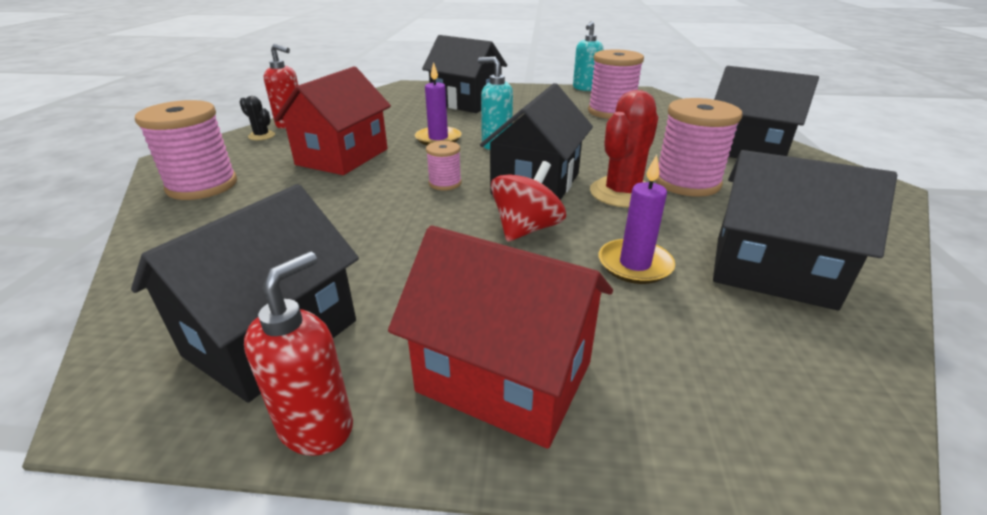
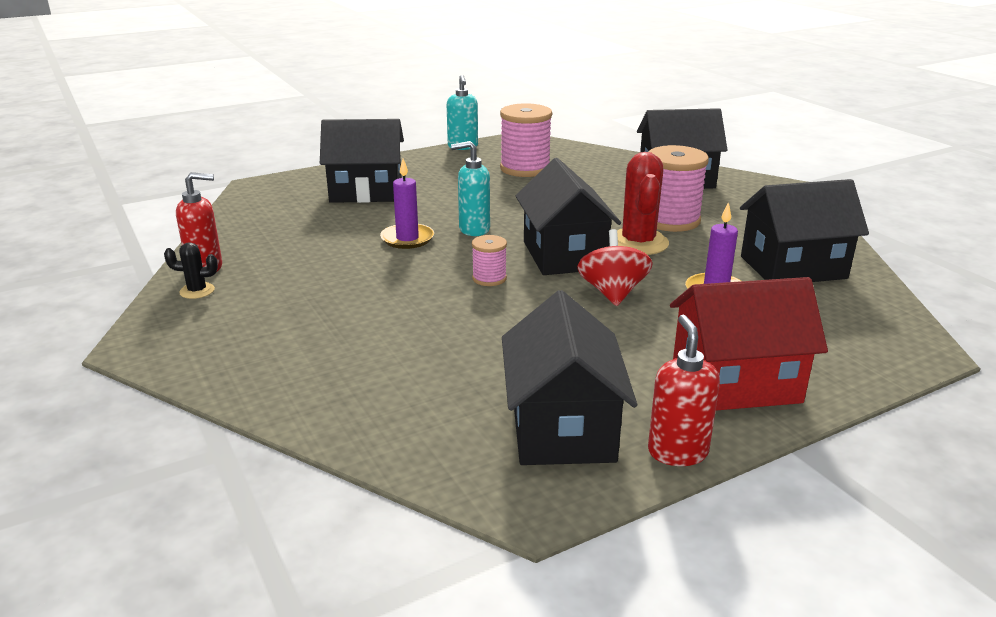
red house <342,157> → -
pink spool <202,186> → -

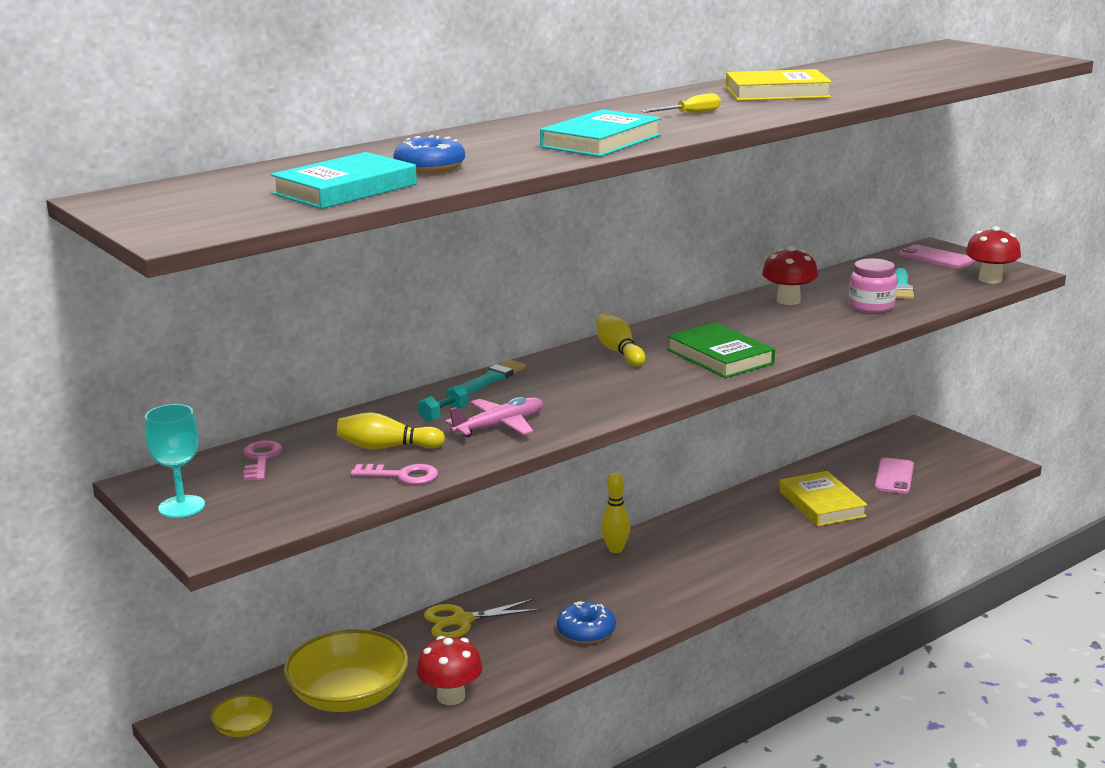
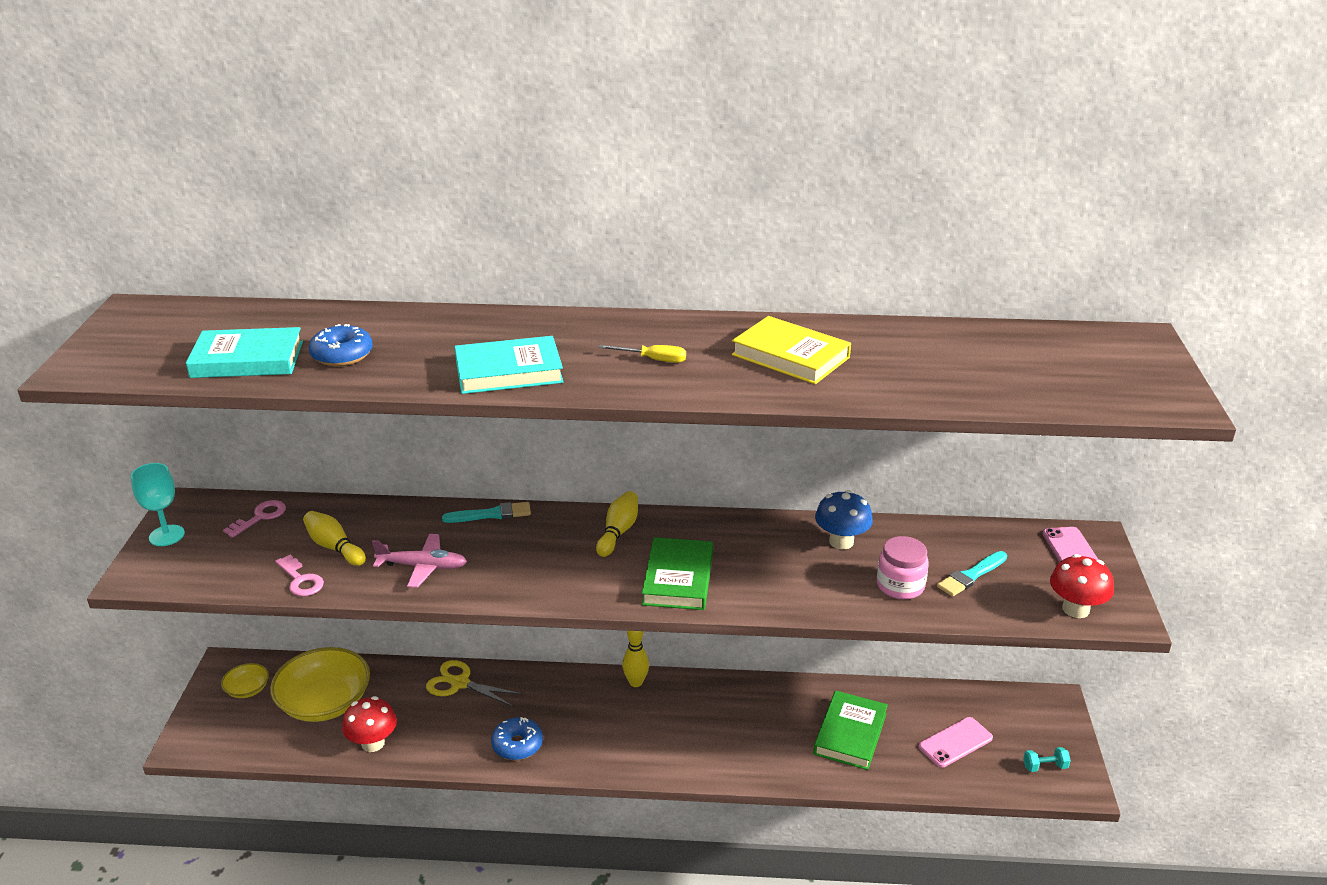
red mushroom <788,300> → blue mushroom <841,541>
turquoise dumbbell <444,414> → turquoise dumbbell <1044,766>, moved
yellow book <821,504> → green book <850,734>

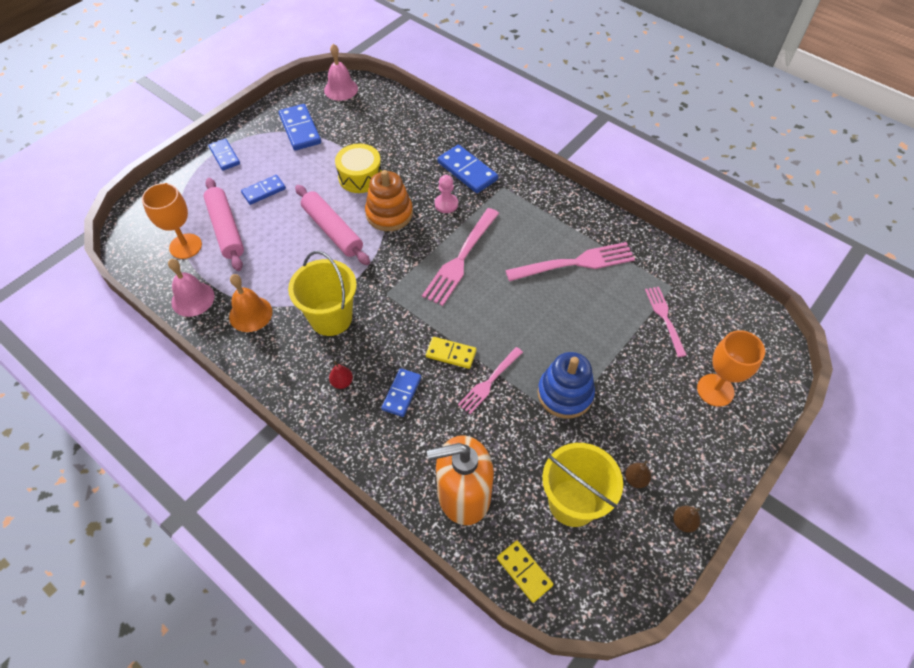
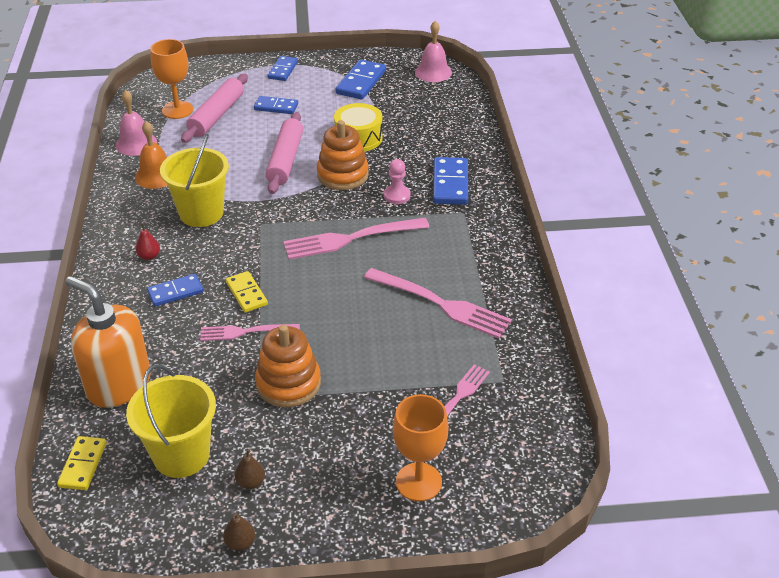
blue stacking toy <565,394> → orange stacking toy <288,383>

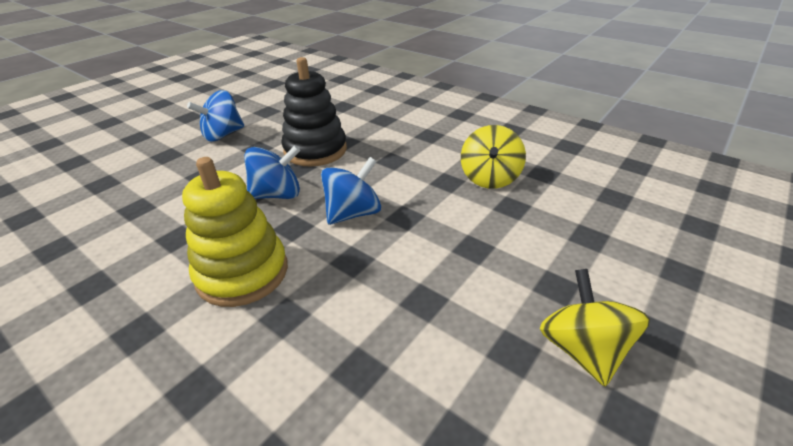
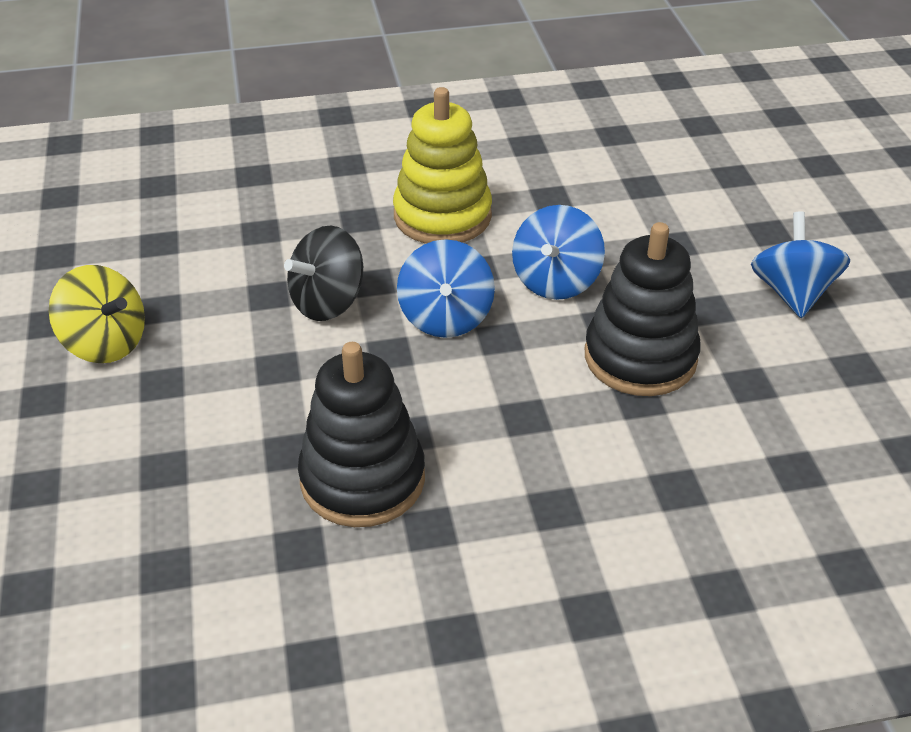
yellow spinning top <489,178> → black stacking toy <362,479>
- → black spinning top <328,302>

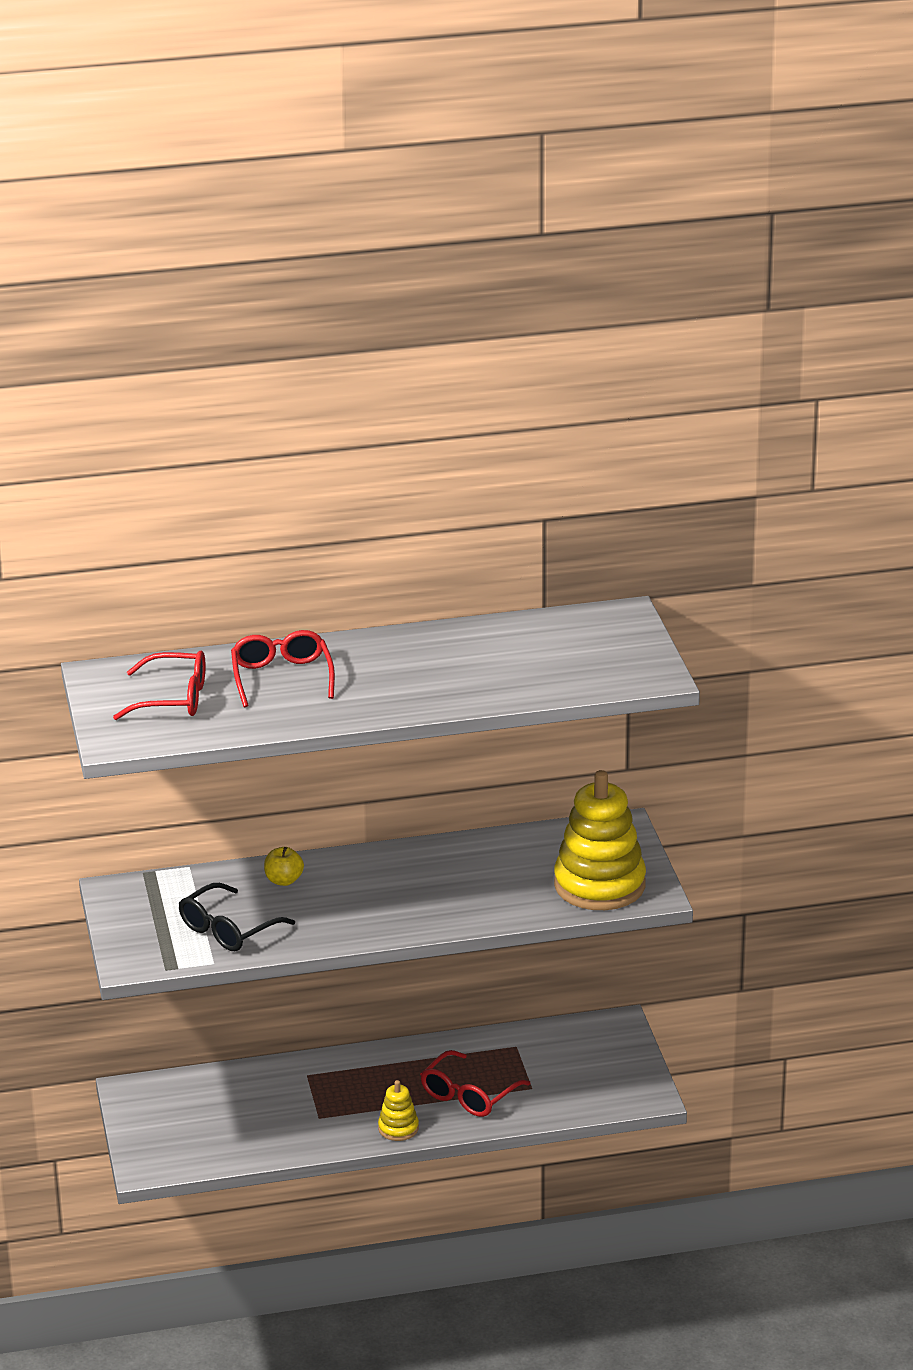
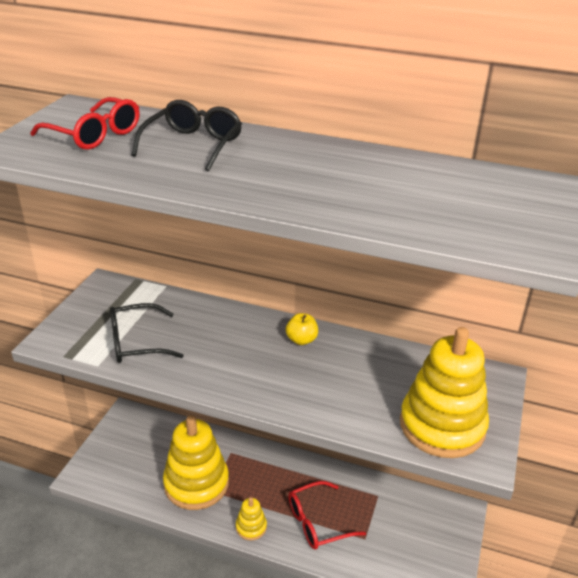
red glasses <281,677> → black glasses <193,145>
yellow apple <284,880> → yellow apple <301,340>, moved
- → yellow stacking toy <196,483>

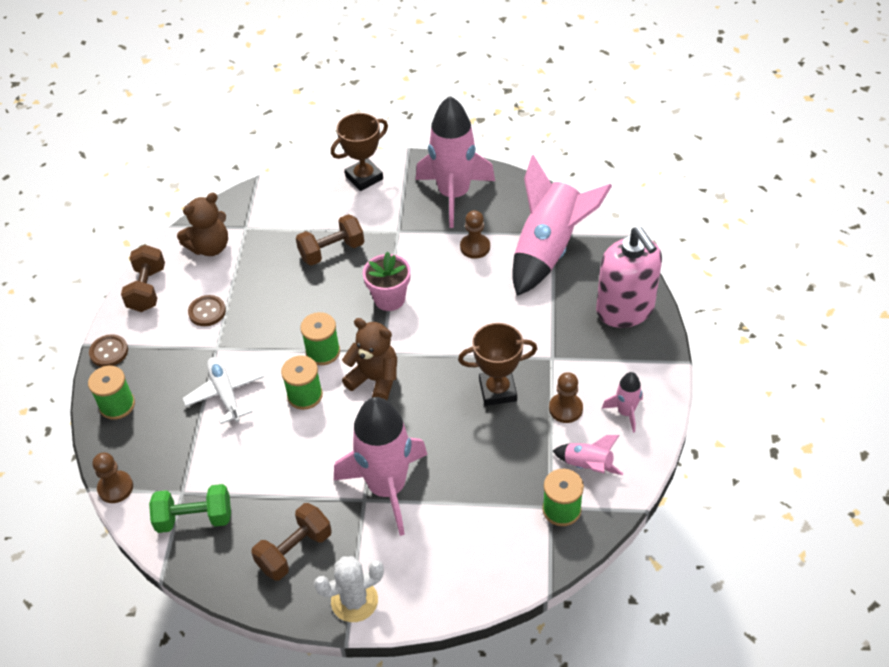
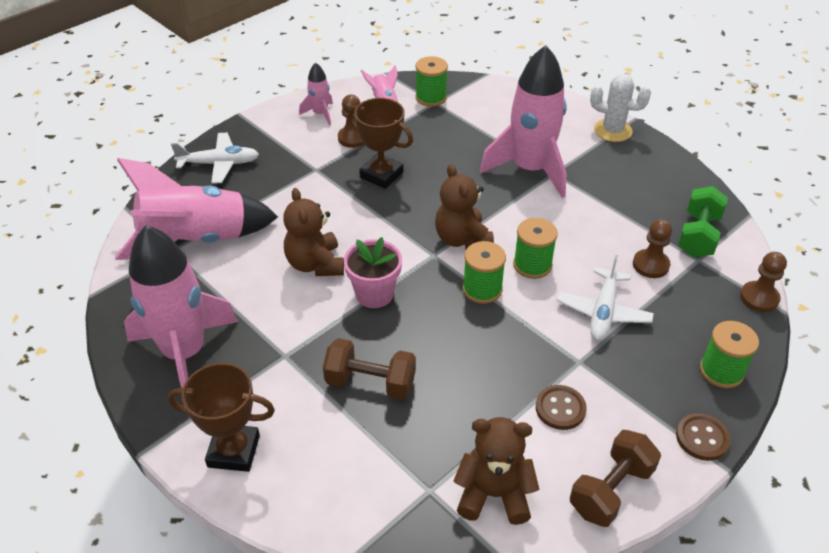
brown pawn <475,247> → brown pawn <650,265>, moved
pink soap dispenser <625,309> → white plane <220,164>
green dumbbell <194,518> → green dumbbell <698,236>, 75 degrees clockwise
brown dumbbell <295,551> → -
- → brown teddy bear <315,264>

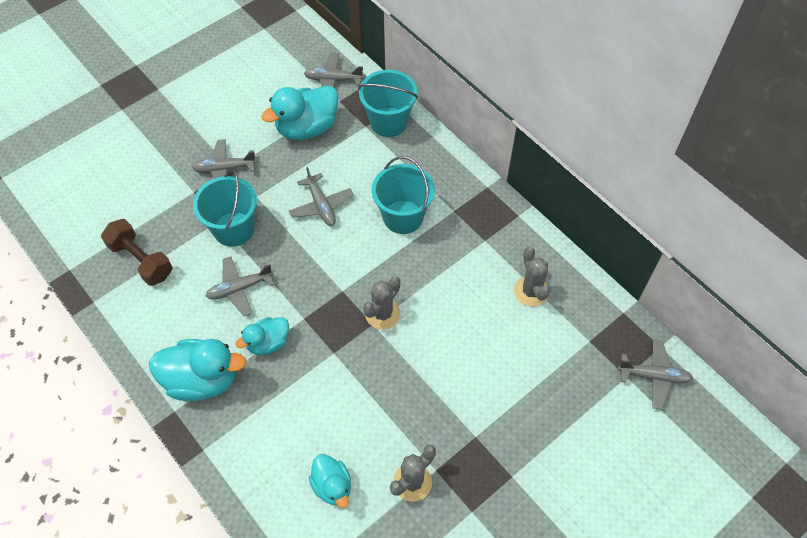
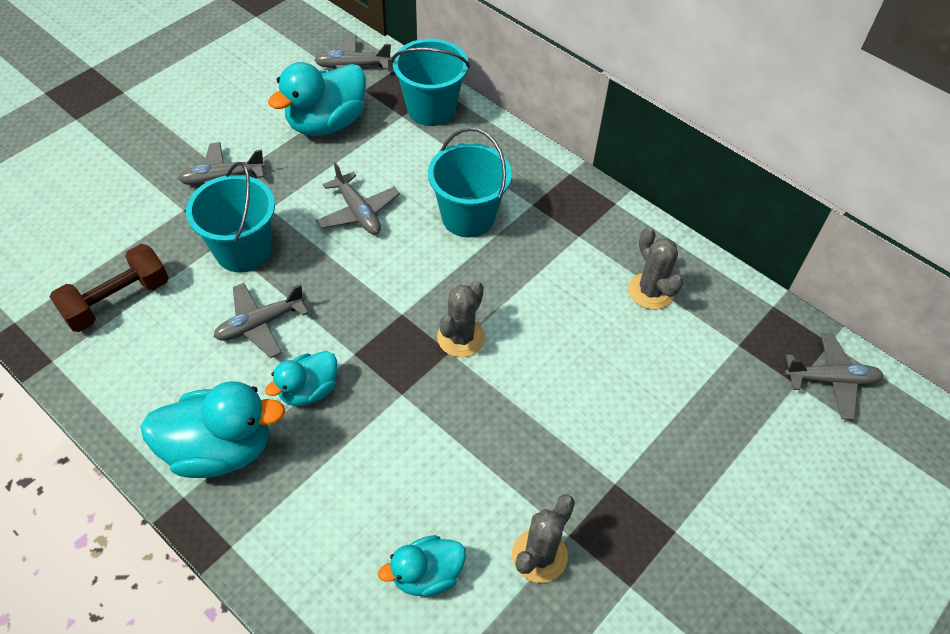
brown dumbbell <141,260> → brown dumbbell <117,300>, 75 degrees counterclockwise
turquoise duck <332,486> → turquoise duck <426,575>, 105 degrees clockwise

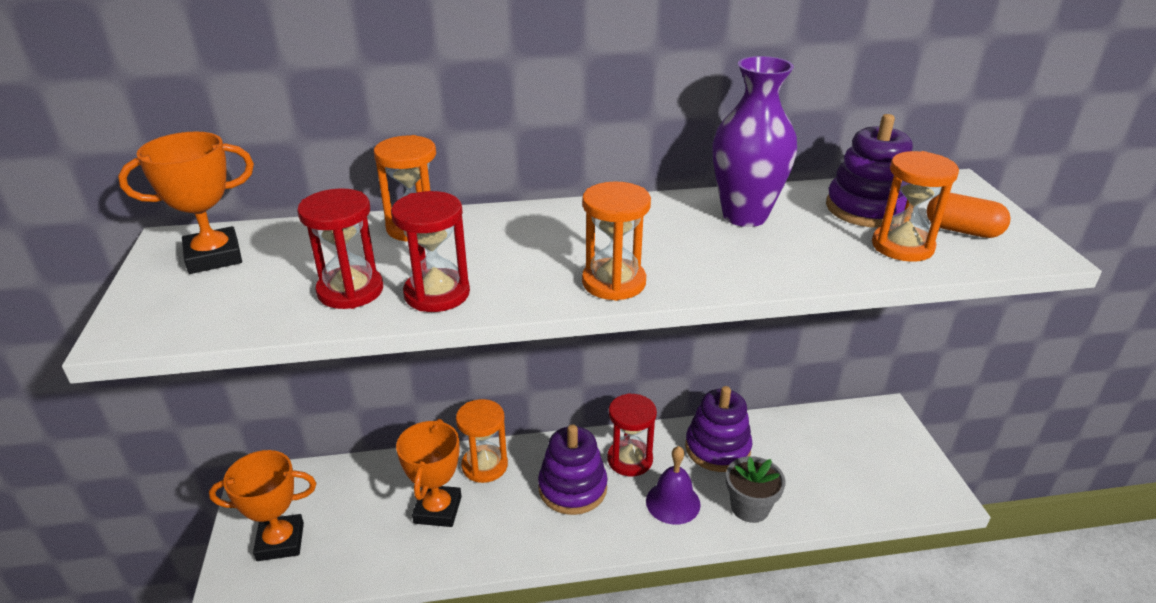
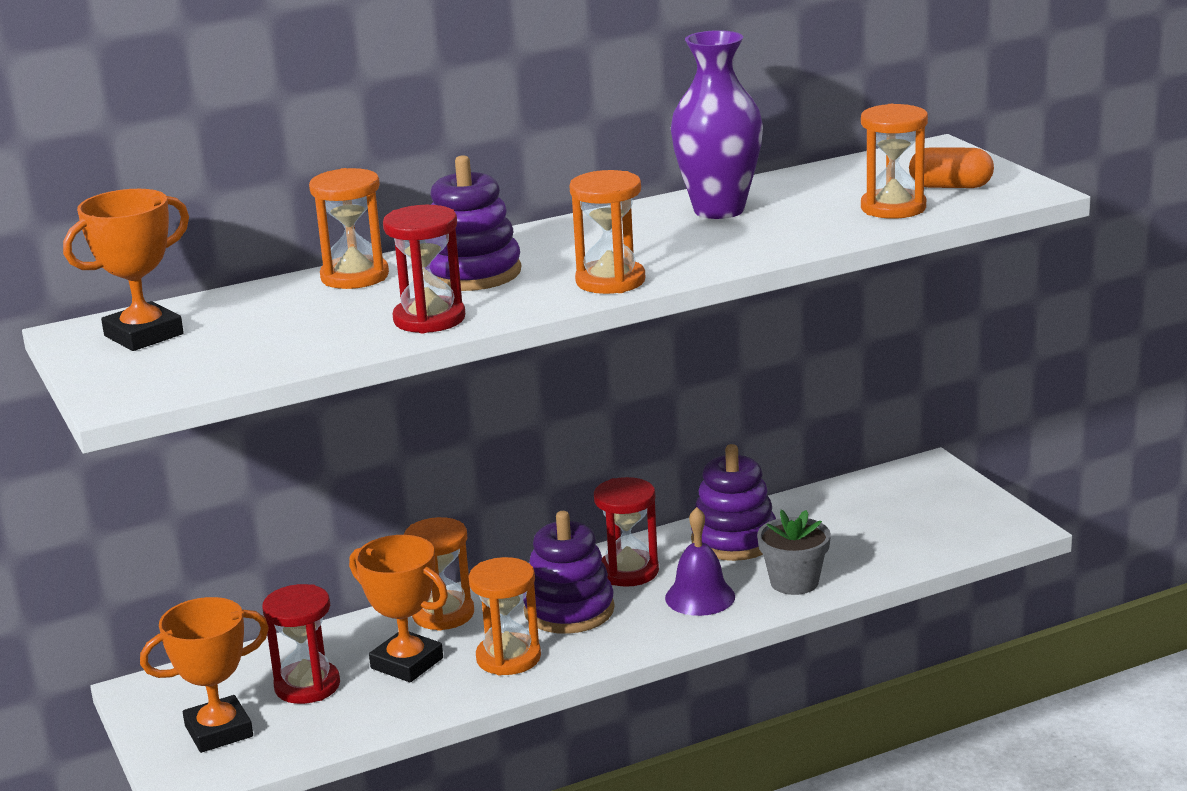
purple stacking toy <866,208> → purple stacking toy <472,273>, moved
red hourglass <350,291> → red hourglass <307,686>, moved
orange trophy <438,510> → orange trophy <407,663>, 45 degrees counterclockwise
- → orange hourglass <508,658>

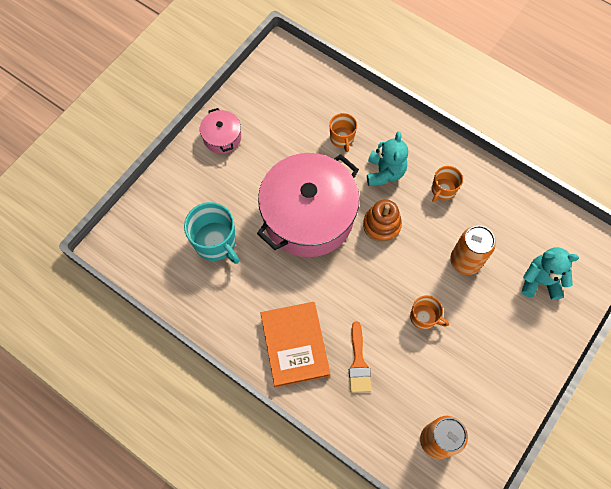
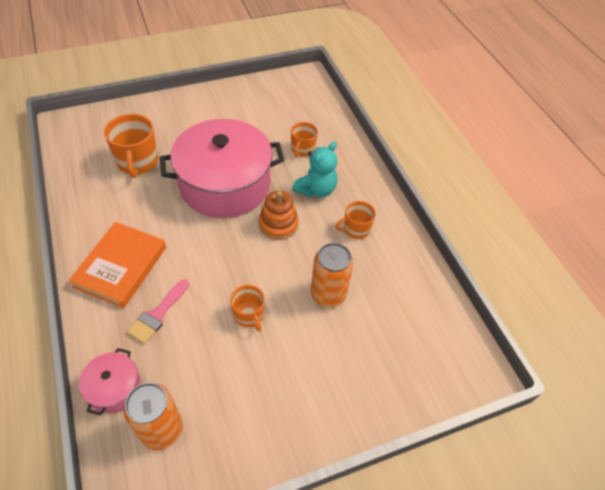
pink pot <222,137> → pink pot <114,388>, moved
turquoise mug <215,242> → orange mug <137,162>
turquoise teddy bear <540,281> → -
orange brush <358,363> → pink brush <157,314>

